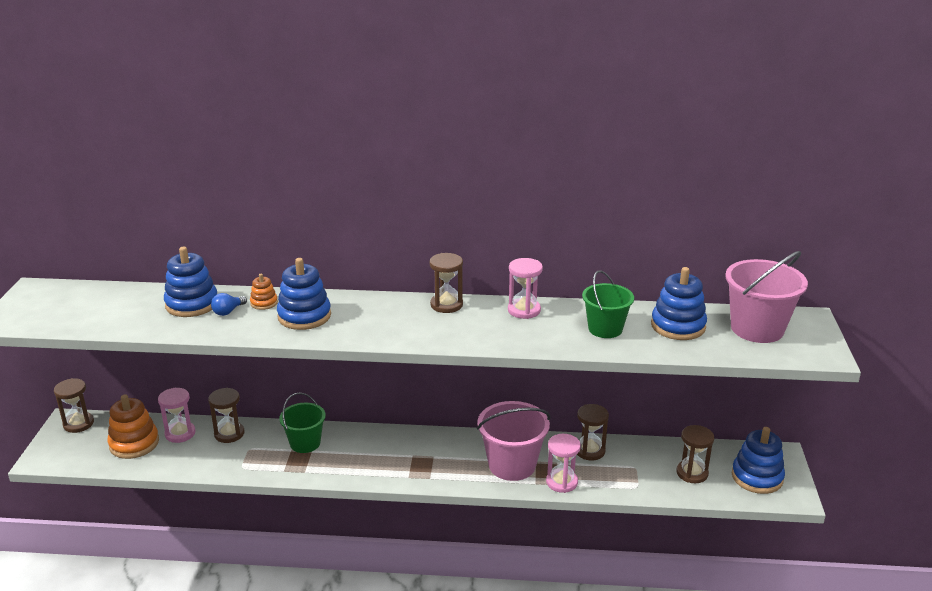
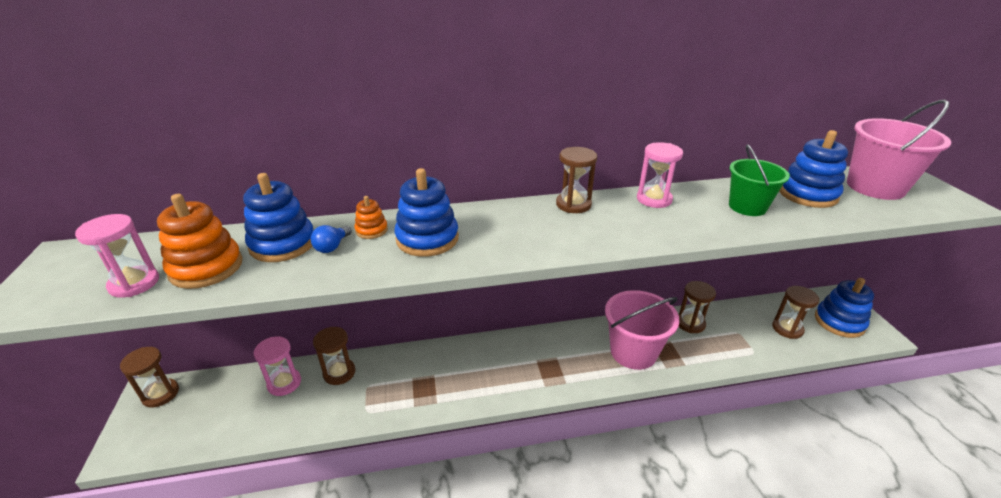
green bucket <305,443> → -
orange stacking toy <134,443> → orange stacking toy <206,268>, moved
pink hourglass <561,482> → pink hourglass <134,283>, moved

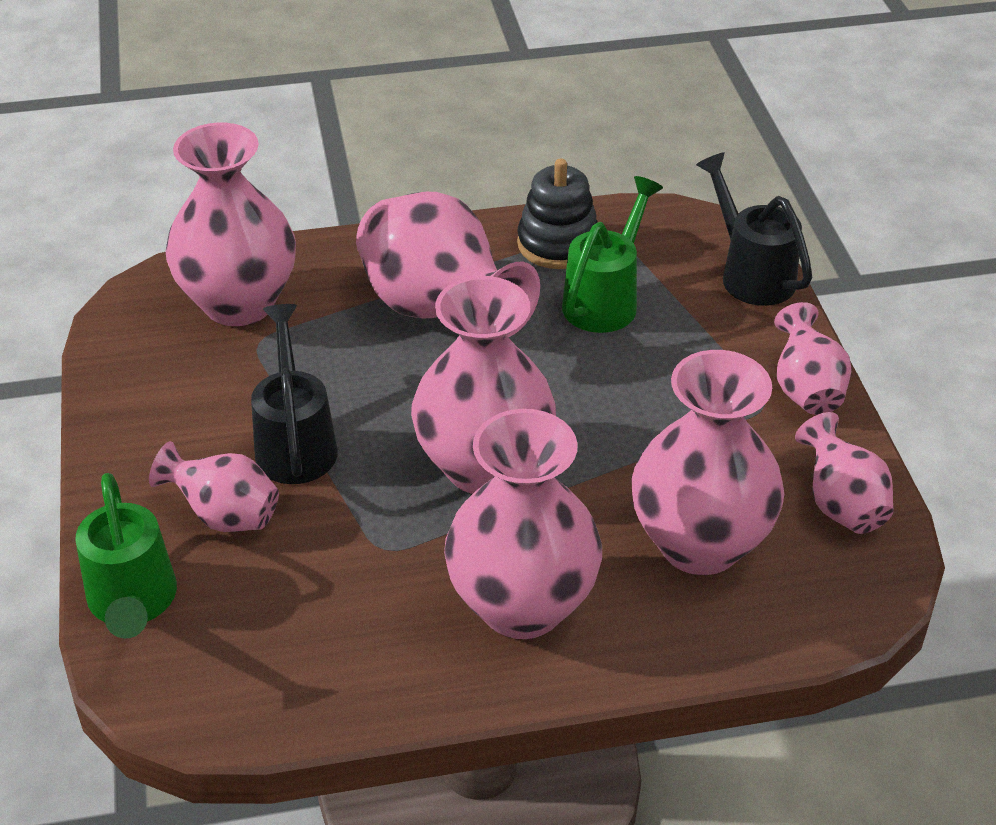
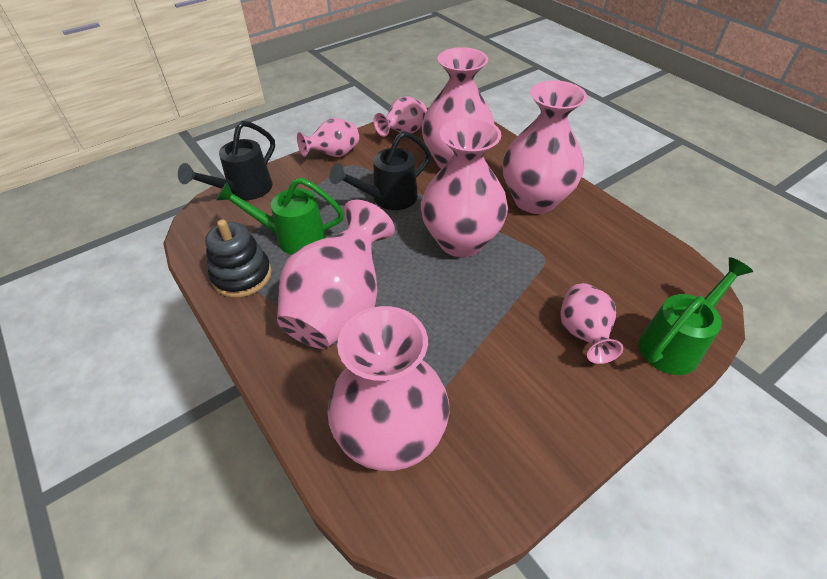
black watering can <295,442> → black watering can <388,199>, moved

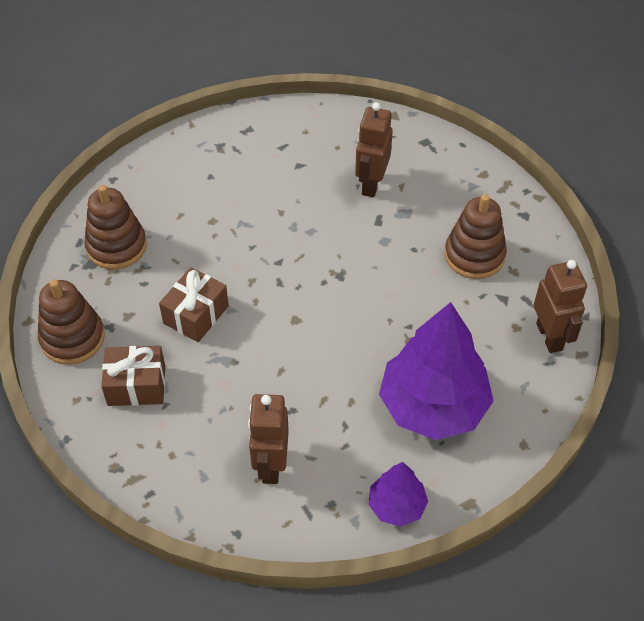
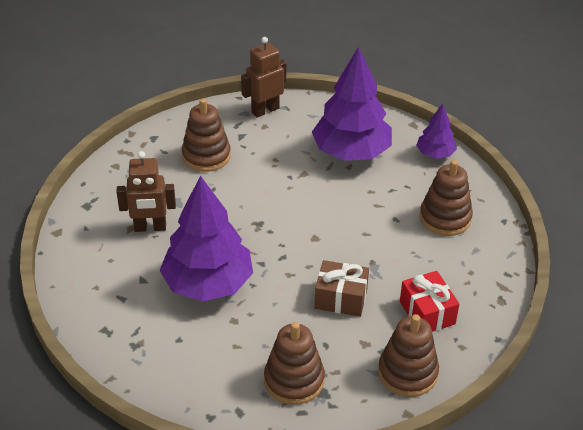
brown gift <136,385> → red gift <427,313>
brown robot <270,465> → brown stacking toy <445,218>
- → purple tree <208,284>

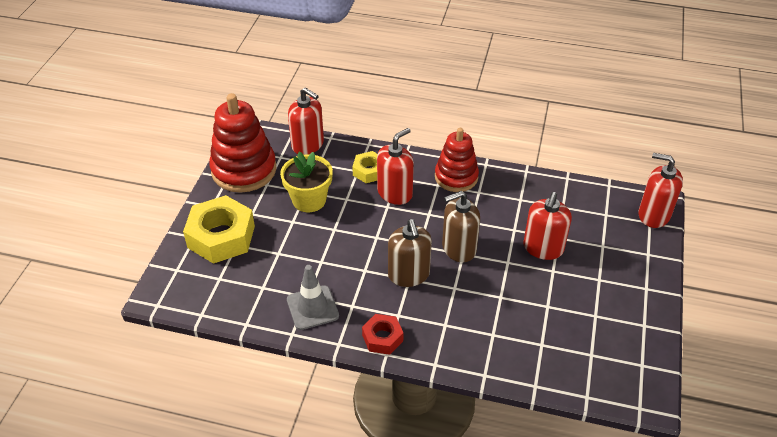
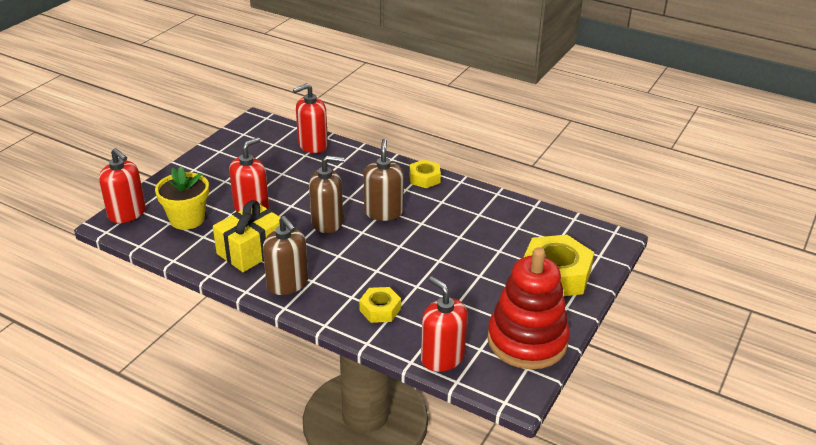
red soap dispenser <395,193> → red soap dispenser <312,145>, moved
red stacking toy <456,177> → brown soap dispenser <287,284>
yellow flower pot <309,200> → yellow flower pot <187,219>, moved
grey traffic cone <312,308> → -
red nut <382,338> → yellow nut <424,178>
- → yellow gift <251,250>

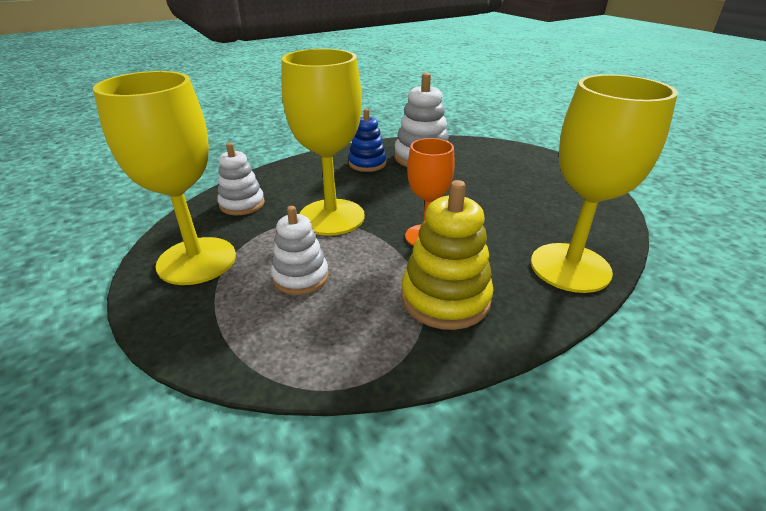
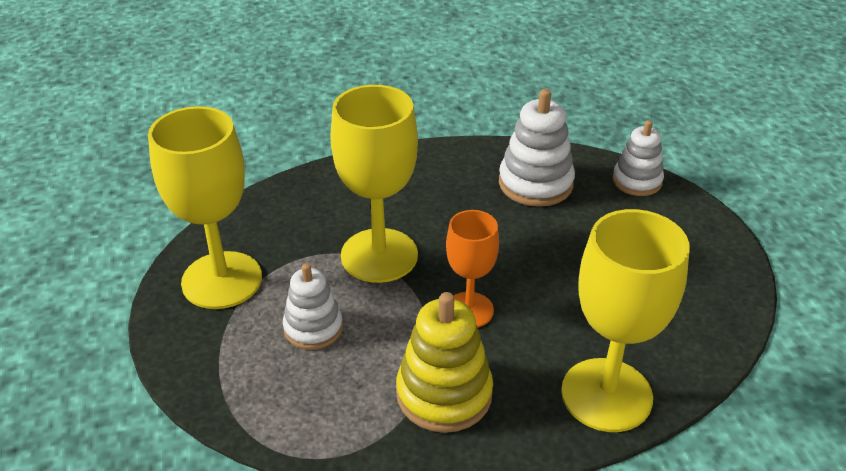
blue stacking toy <367,163> → -
white stacking toy <242,204> → white stacking toy <637,181>, moved

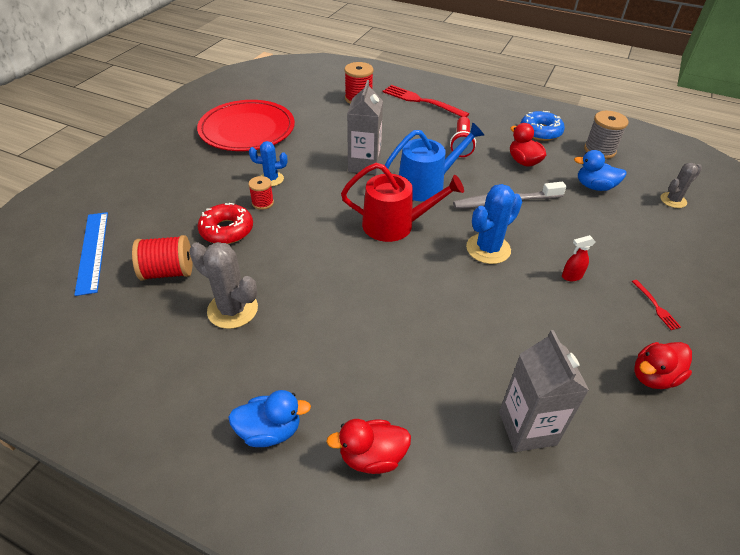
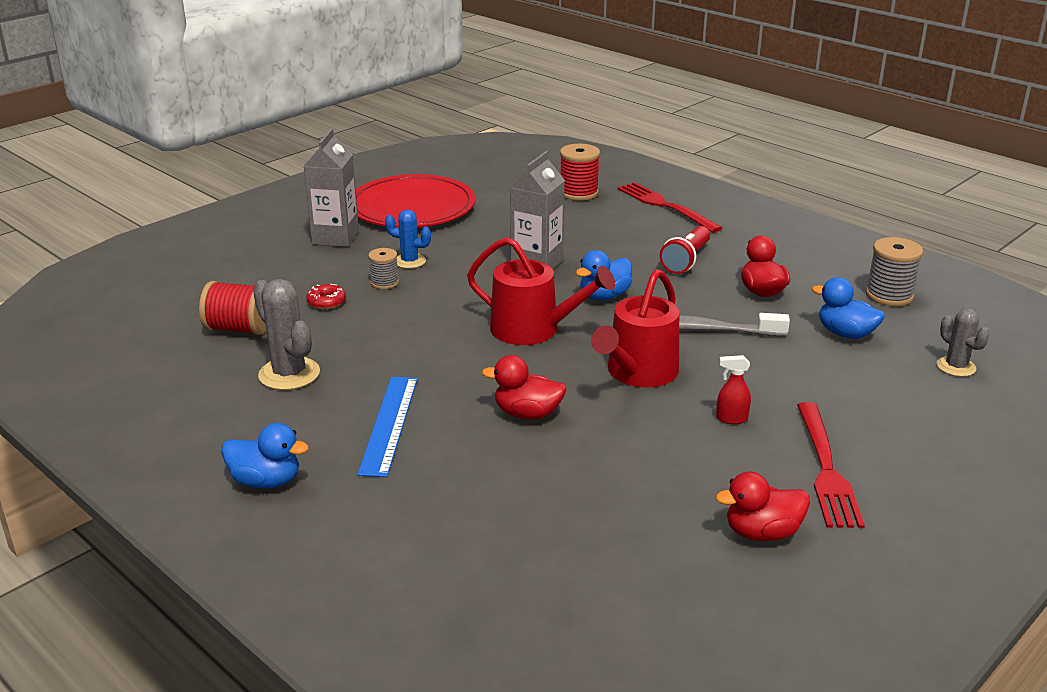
blue donut <540,131> → -
blue watering can <426,185> → blue duck <604,296>
grey cactus <673,200> → grey cactus <956,367>, 75 degrees clockwise
red spool <262,203> → grey spool <384,283>
blue cactus <488,249> → red watering can <638,373>
red donut <227,230> → red donut <326,302>, x0.58
blue ruler <92,251> → blue ruler <389,424>, moved
red fork <656,306> → red fork <826,469>, x2.14
grey carton <527,428> → grey carton <335,237>, moved
red duck <372,456> → red duck <527,414>, moved

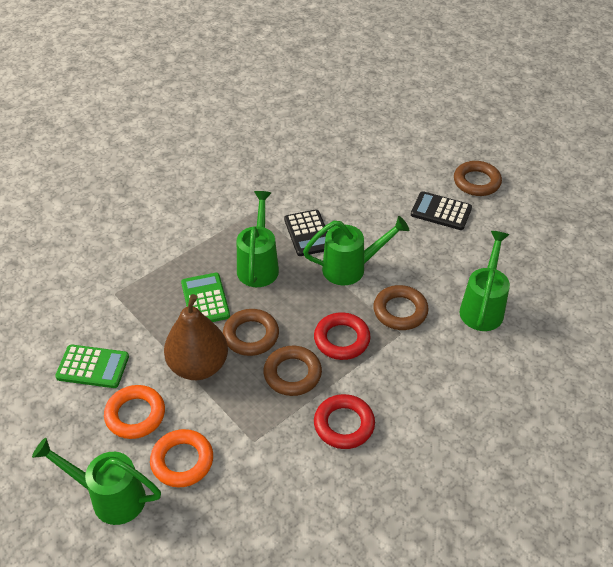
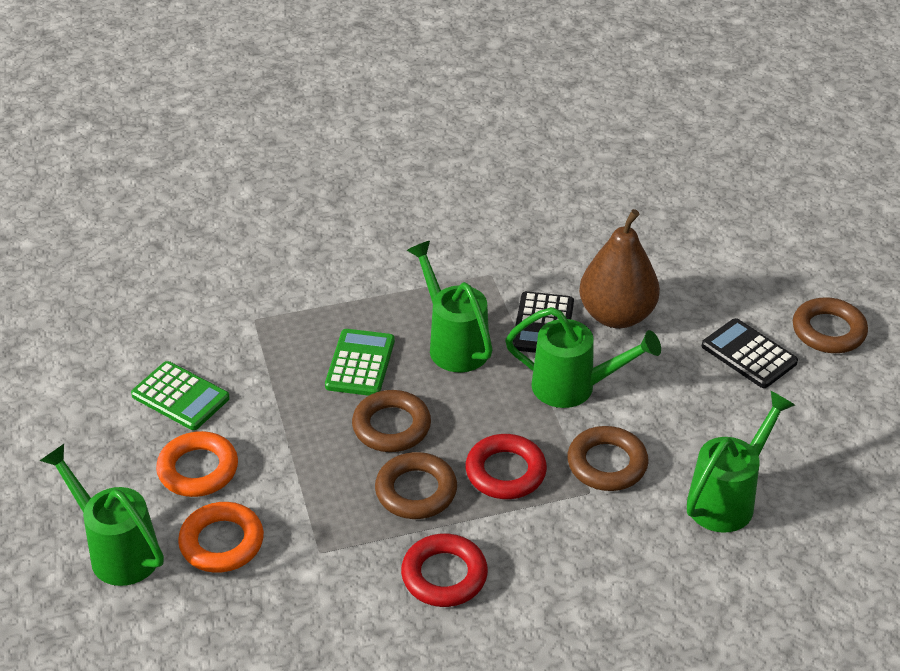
green watering can <259,265> → green watering can <453,343>, 60 degrees counterclockwise
brown pear <198,366> → brown pear <616,315>, moved

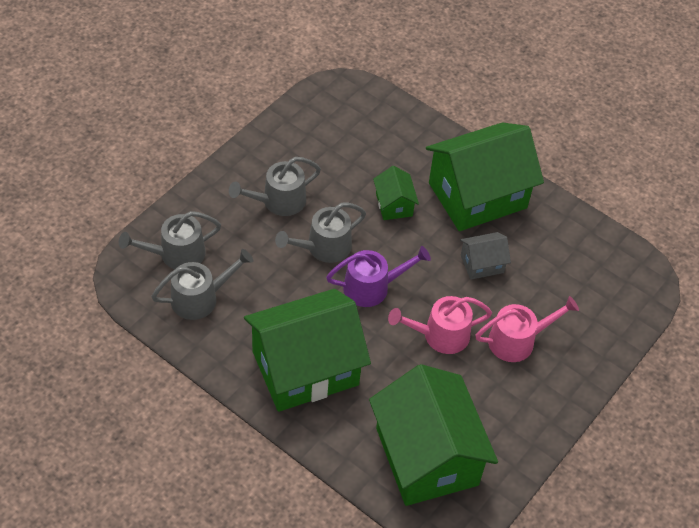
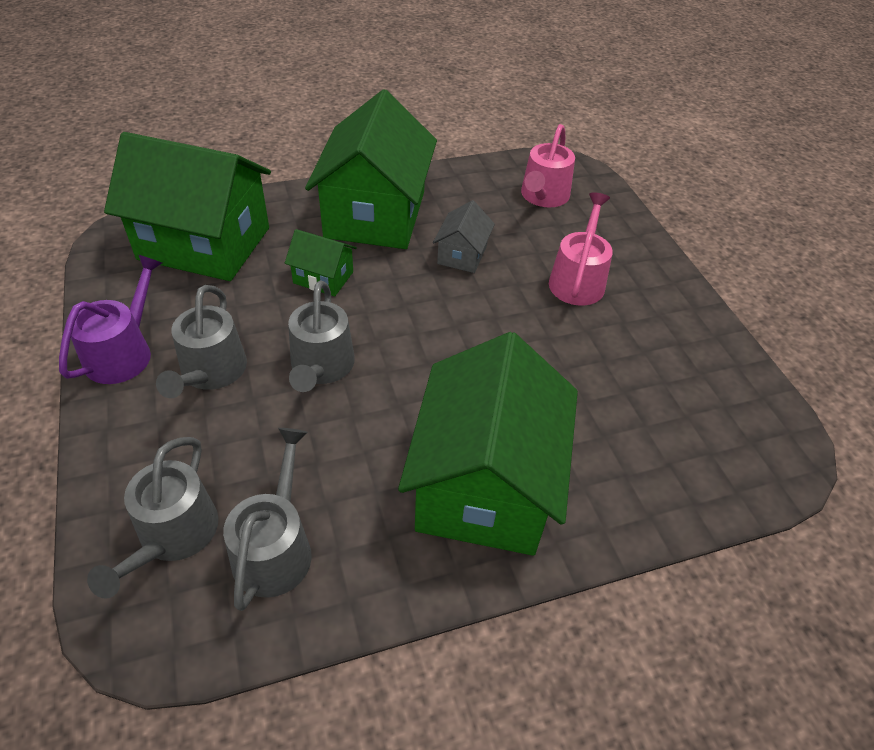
purple watering can <372,287> → purple watering can <123,352>, moved
pink watering can <440,335> → pink watering can <543,196>, moved
green house <427,456> → green house <204,243>, moved

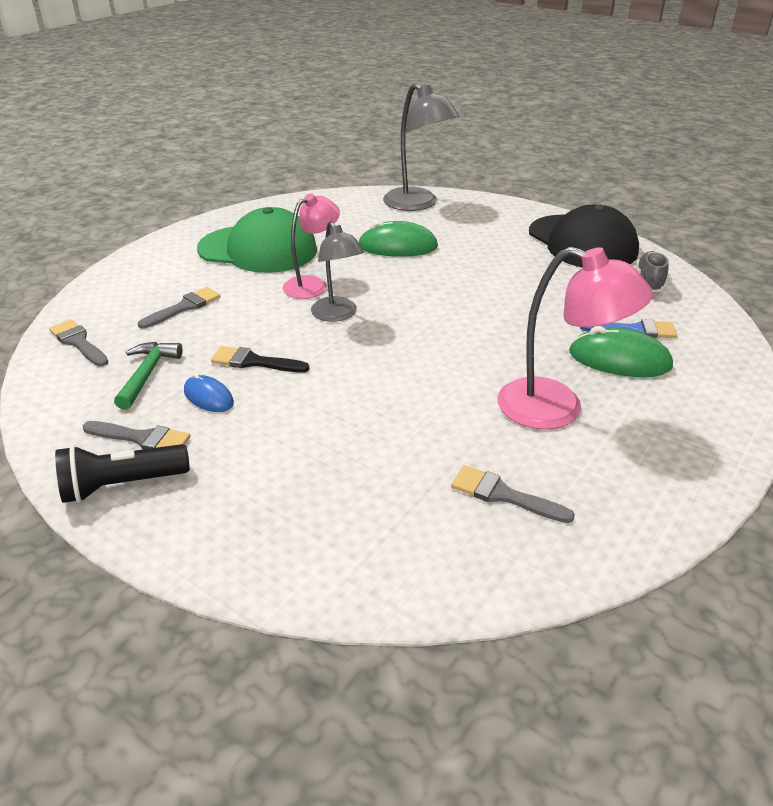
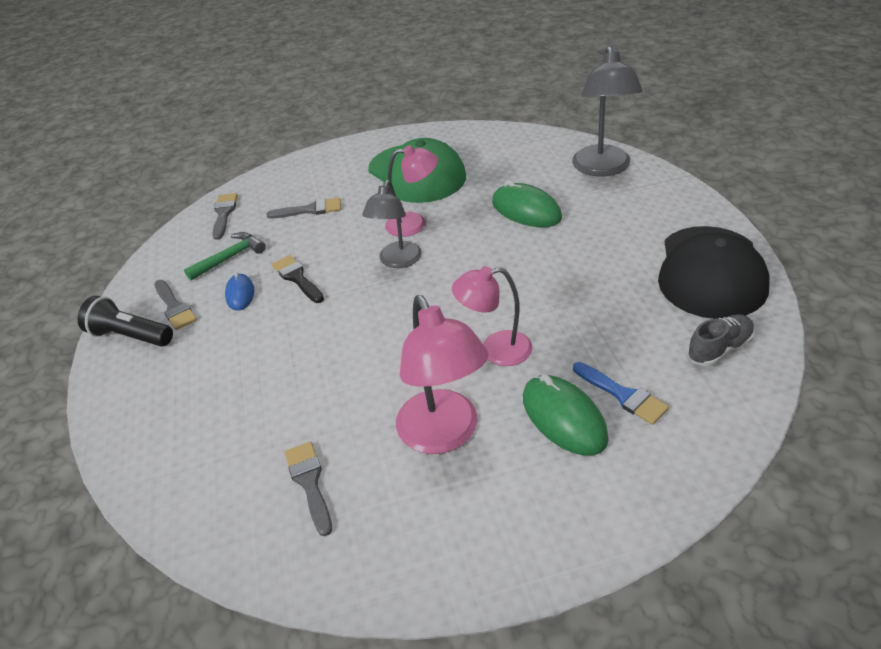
- → pink lamp <495,350>

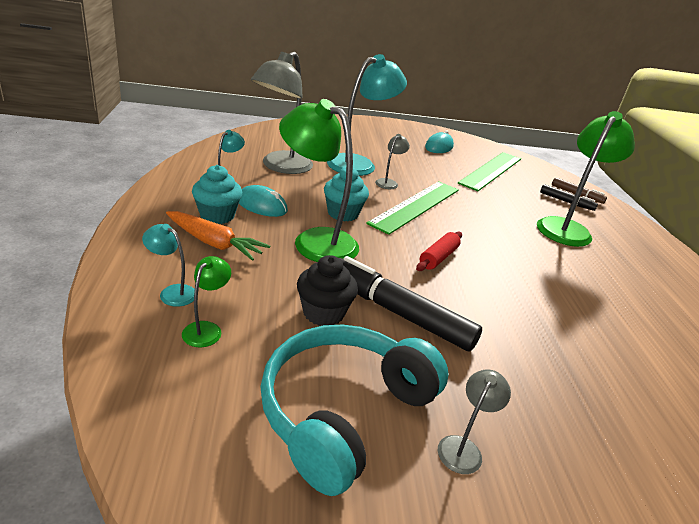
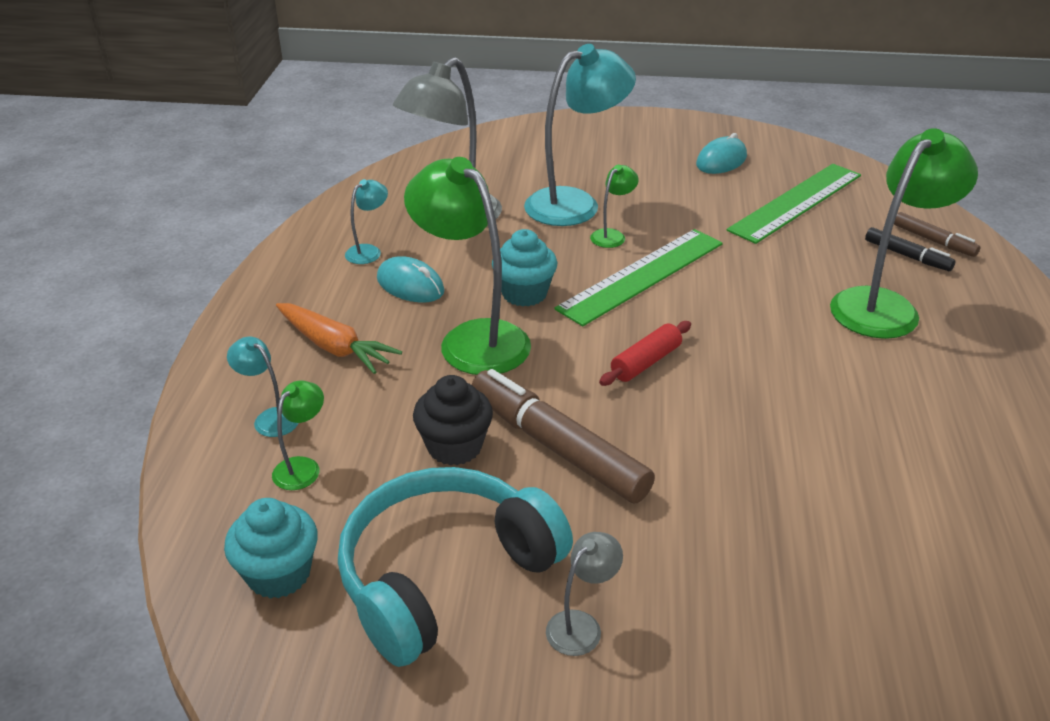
grey lamp <388,182> → green lamp <612,235>
turquoise cupcake <217,215> → turquoise cupcake <279,574>, moved
black marker <398,313> → brown marker <557,447>

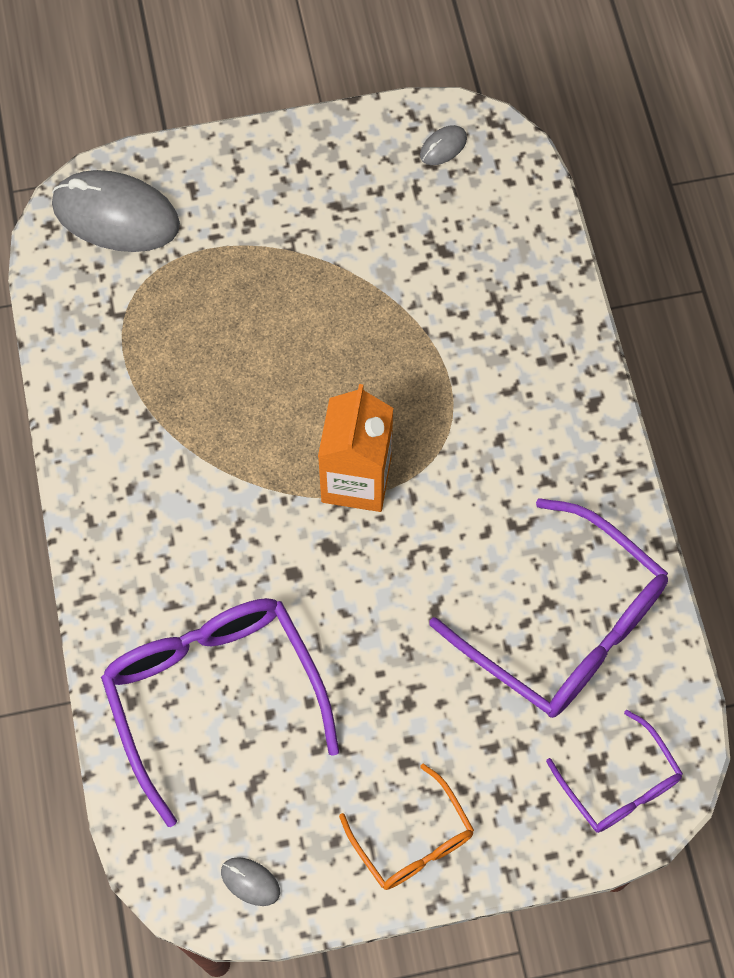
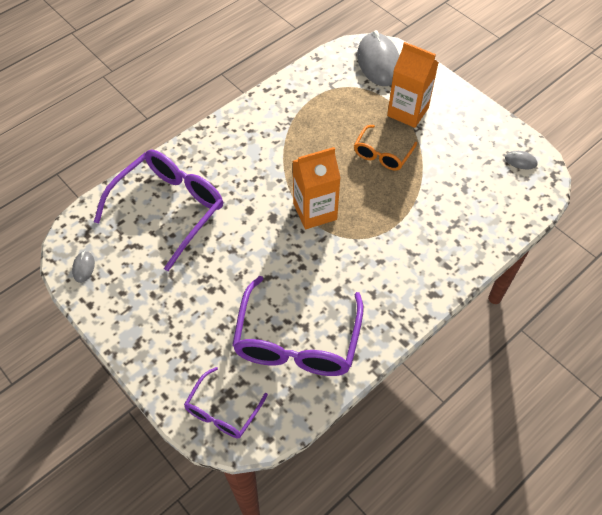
orange glasses <413,840> → orange glasses <382,154>, moved
- → orange carton <407,112>

